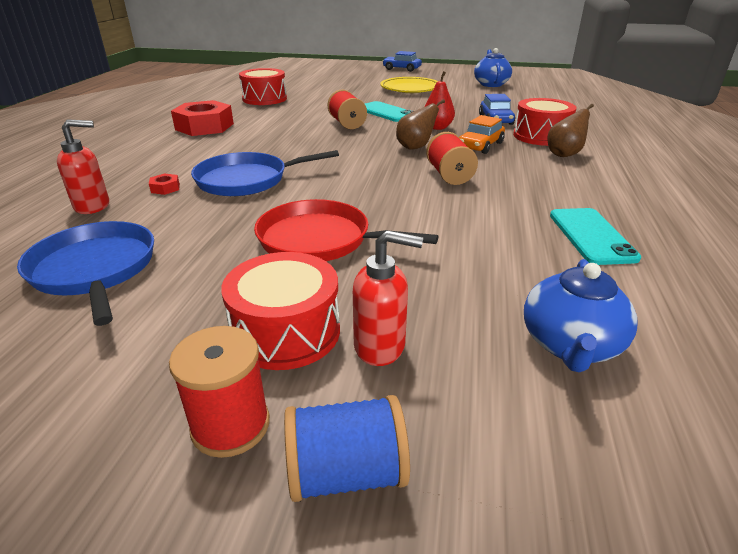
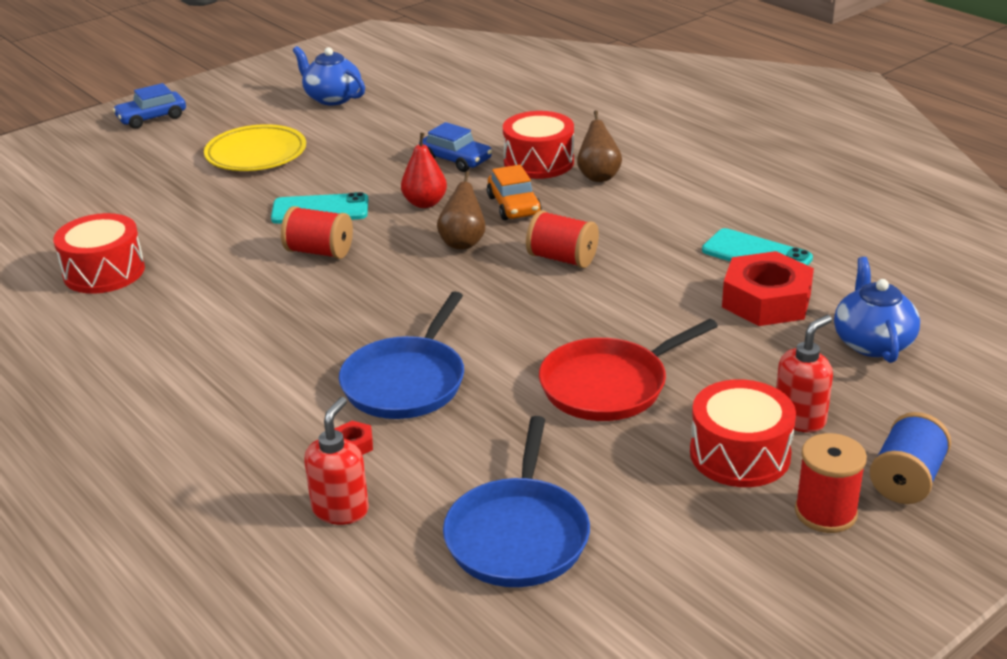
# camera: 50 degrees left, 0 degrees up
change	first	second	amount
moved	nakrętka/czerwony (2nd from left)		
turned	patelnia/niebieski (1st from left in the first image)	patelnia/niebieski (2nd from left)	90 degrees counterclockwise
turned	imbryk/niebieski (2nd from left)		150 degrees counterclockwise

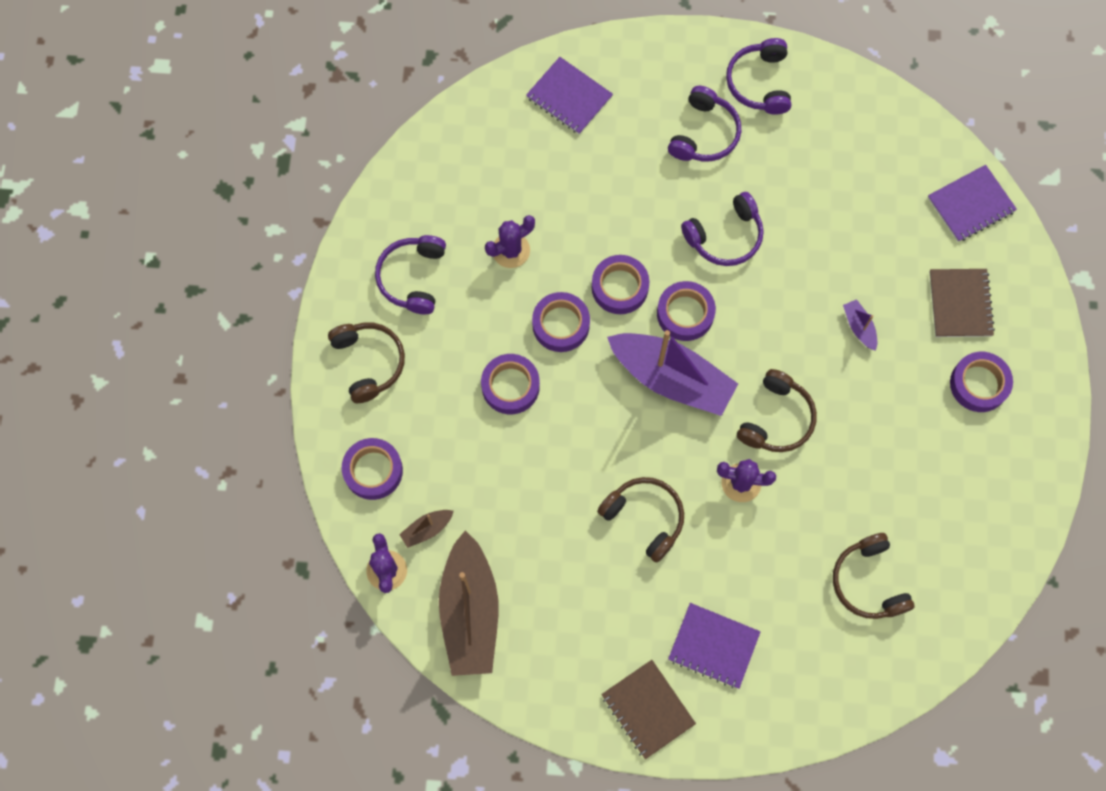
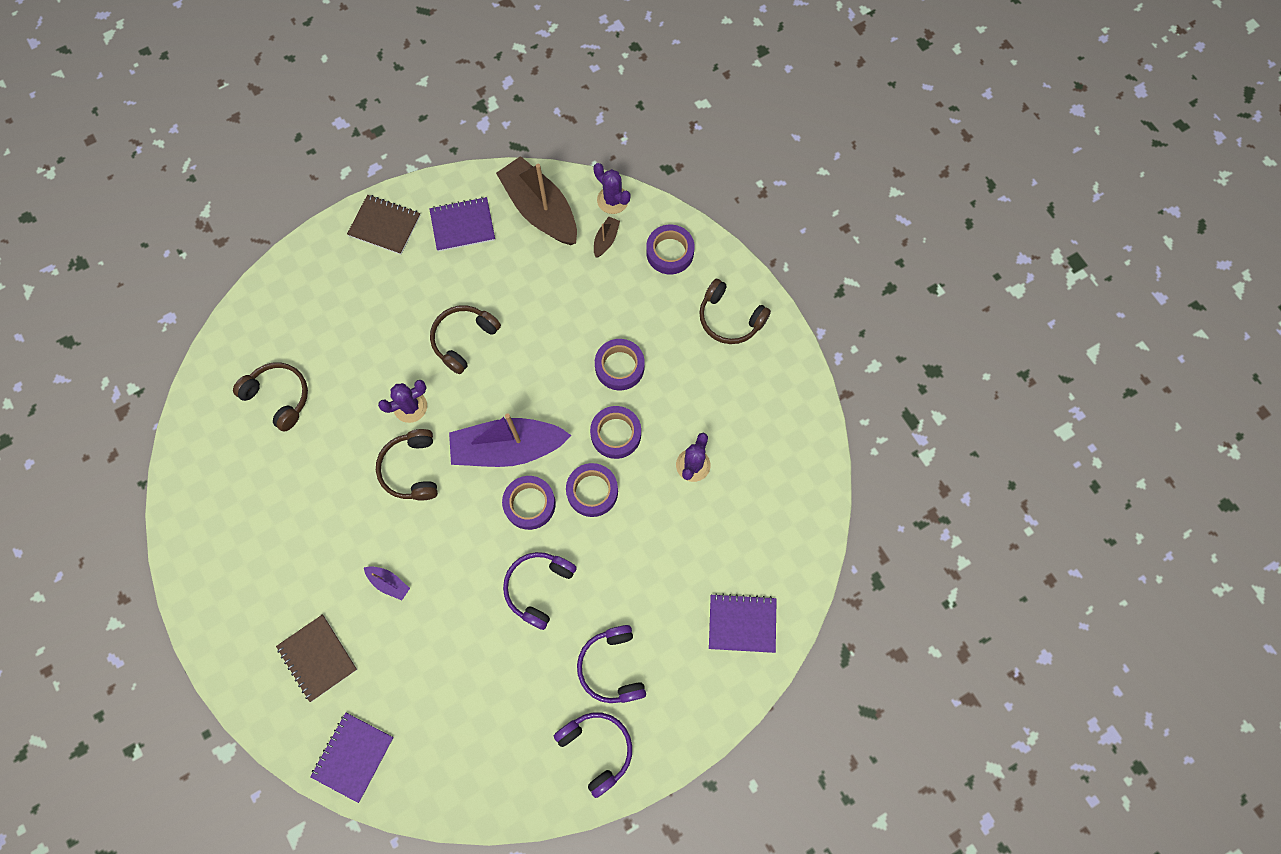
# camera: 145 degrees right, 0 degrees up
change	first	second	amount
removed	słuchawki/fioletowy (1st from left)		
removed	taśma klejąca/fioletowy (6th from left)		
moved	zeszyt/fioletowy (2nd from left)		
turned	słuchawki/brązowy (2nd from left in the first image)	słuchawki/brązowy (3rd from left)	120 degrees clockwise

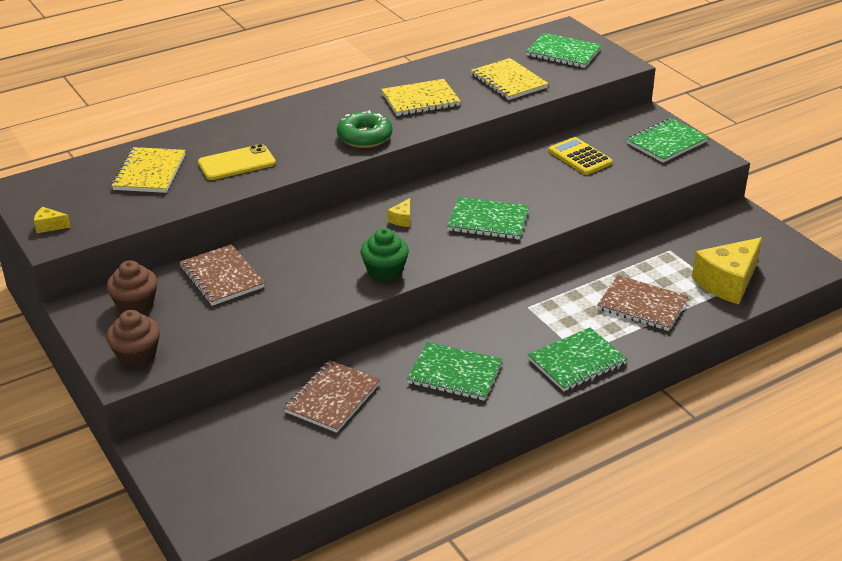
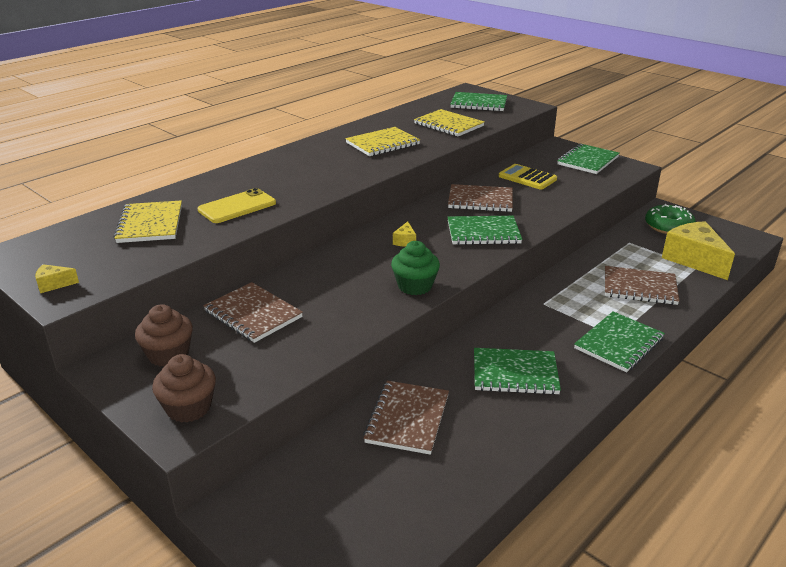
# camera: 15 degrees left, 5 degrees down
change	first	second	amount
added		zeszyt/brązowy (3rd from left)	
moved	donut/zielony		
turned	ser/żółty (3rd from left)		120 degrees clockwise

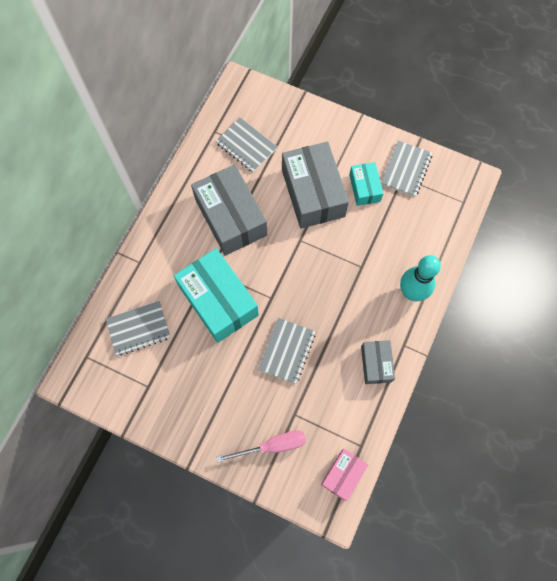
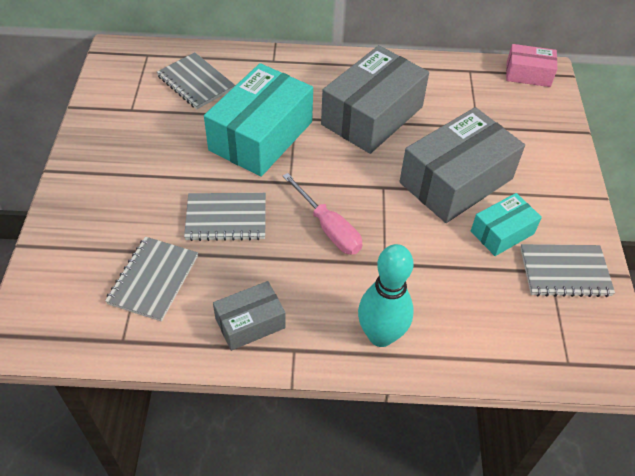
# camera: 65 degrees right, 20 degrees down
change	first	second	amount
moved	zeszyt/szary (2nd from left in the first image)	zeszyt/szary (1st from left)	
moved	śrubokręt/różowy		
moved	pudełko/różowy		

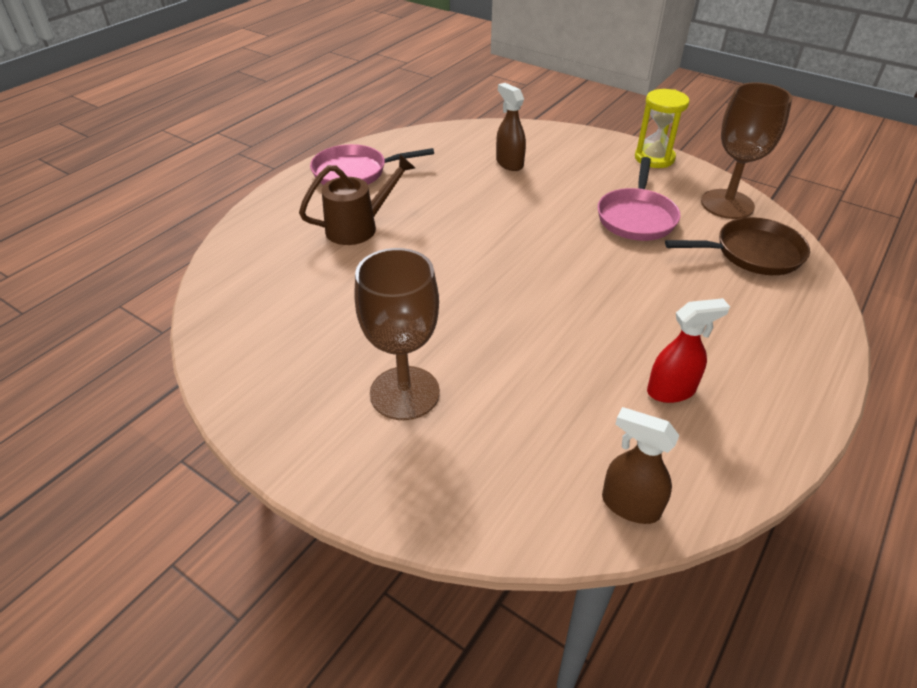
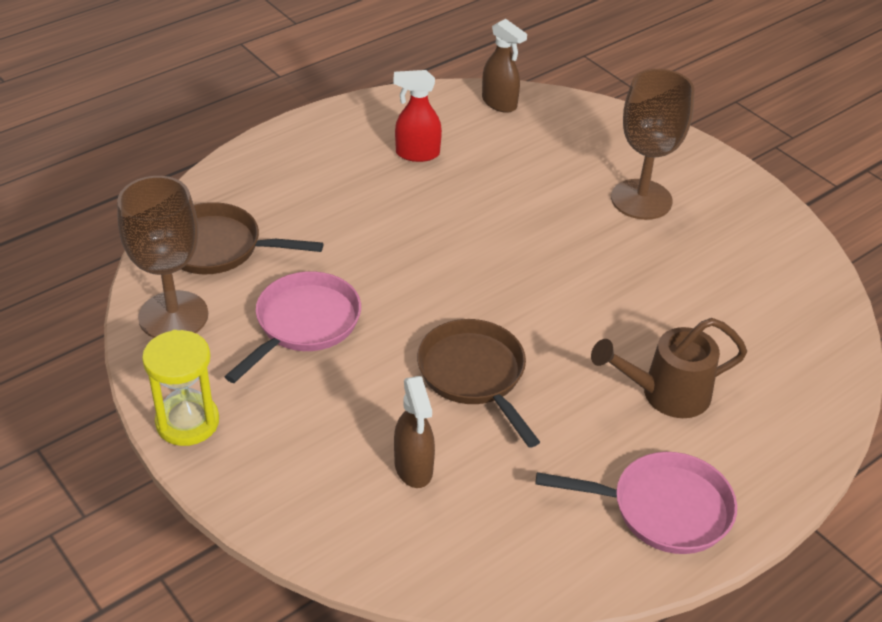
# camera: 165 degrees left, 0 degrees up
change	first	second	amount
added		patelnia/brązowy (2nd from left)	

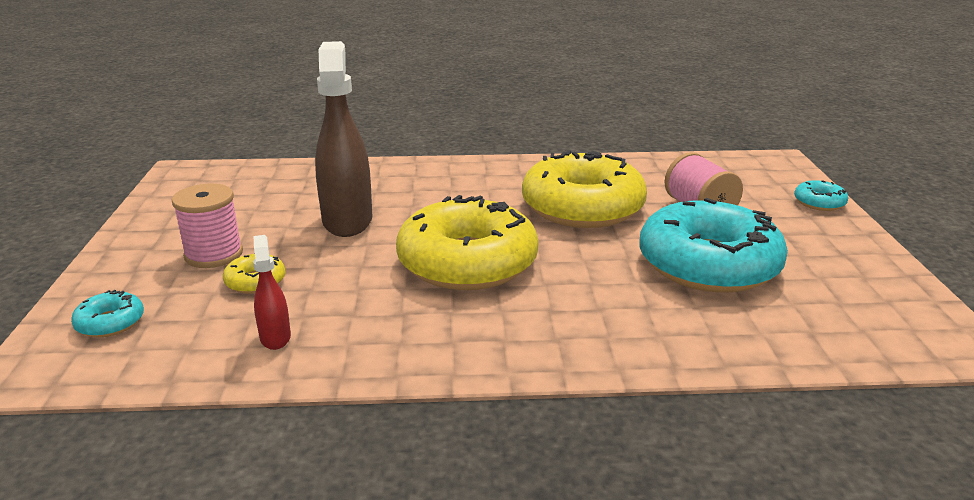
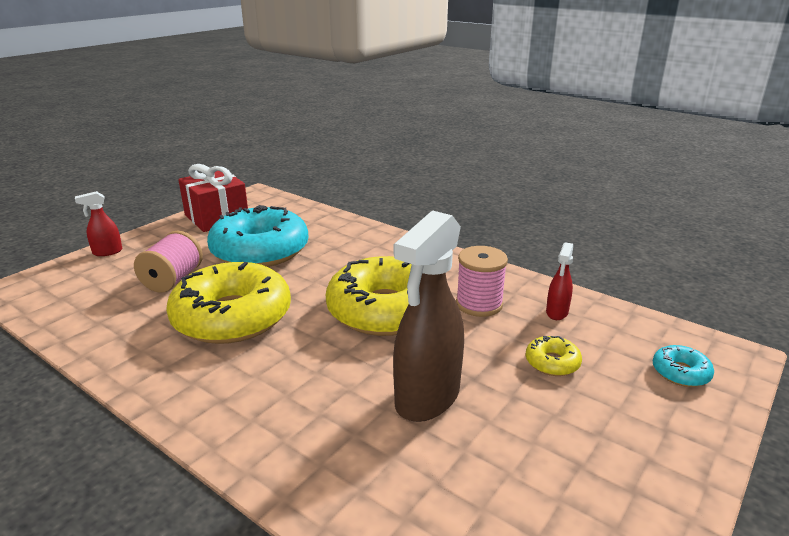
# camera: 140 degrees left, 0 degrees up
change	first	second	amount
added		prezent/czerwony	
moved	szpulka/różowy (1st from left in the first image)	szpulka/różowy (2nd from left)	
replaced	donut/turkusowy (3rd from left)	spryskiwacz/czerwony (1st from left)	

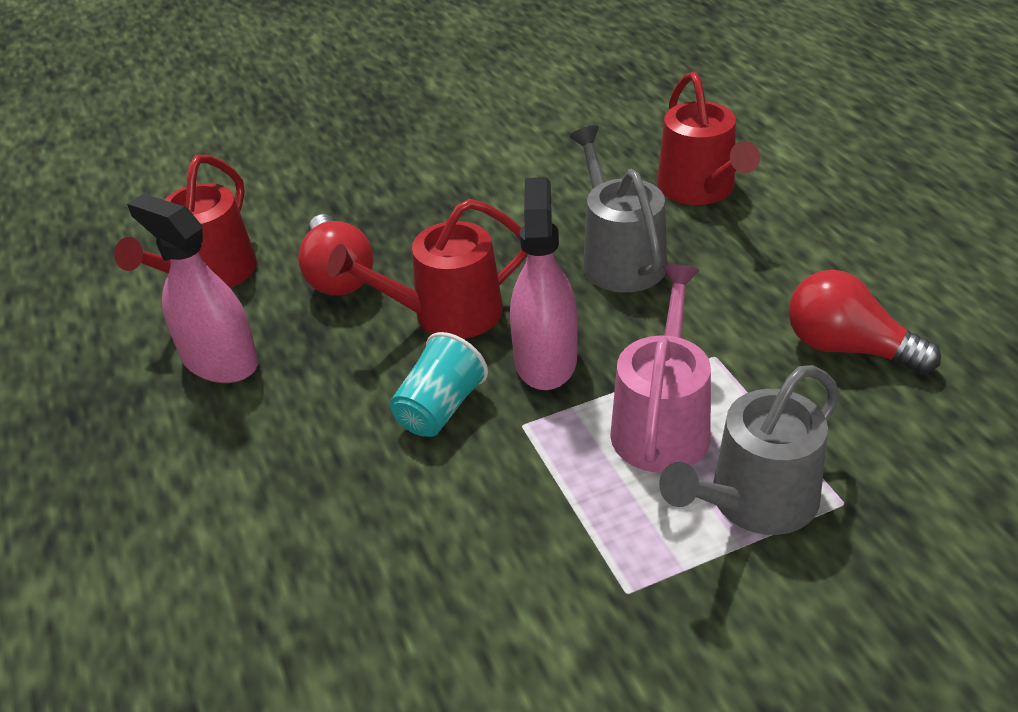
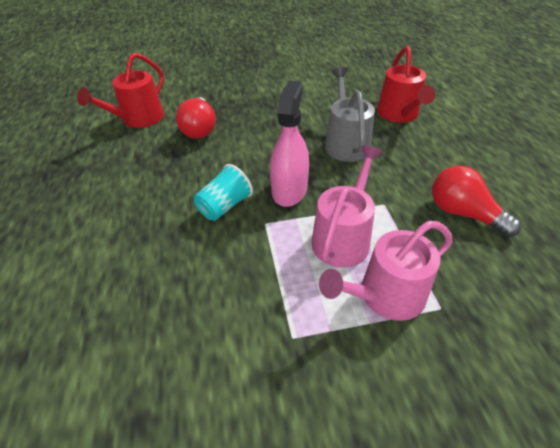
# camera: 10 degrees right, 5 degrees up
change	first	second	amount
removed	spryskiwacz/różowy (1st from left)		
removed	konewka/czerwony (2nd from left)		
recoloured	konewka/szary (2nd from left)	konewka/różowy (2nd from left)	

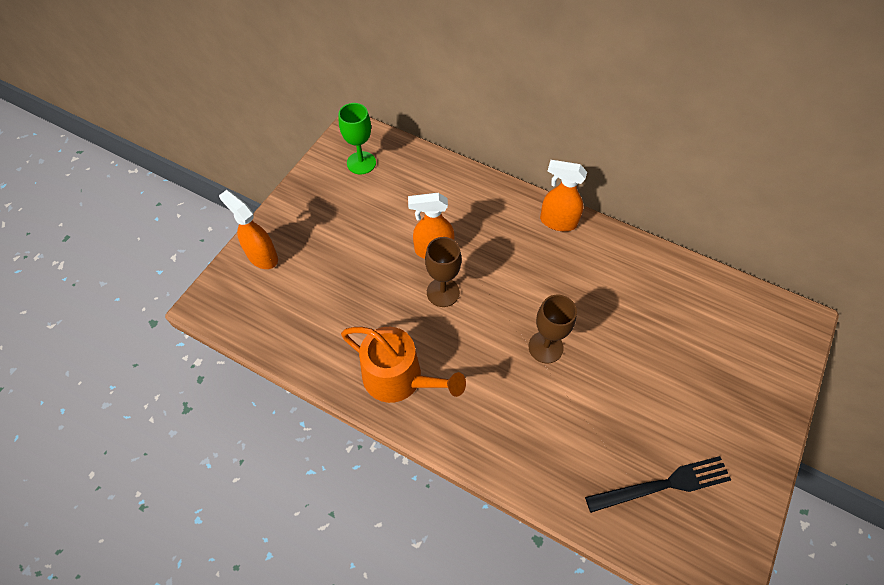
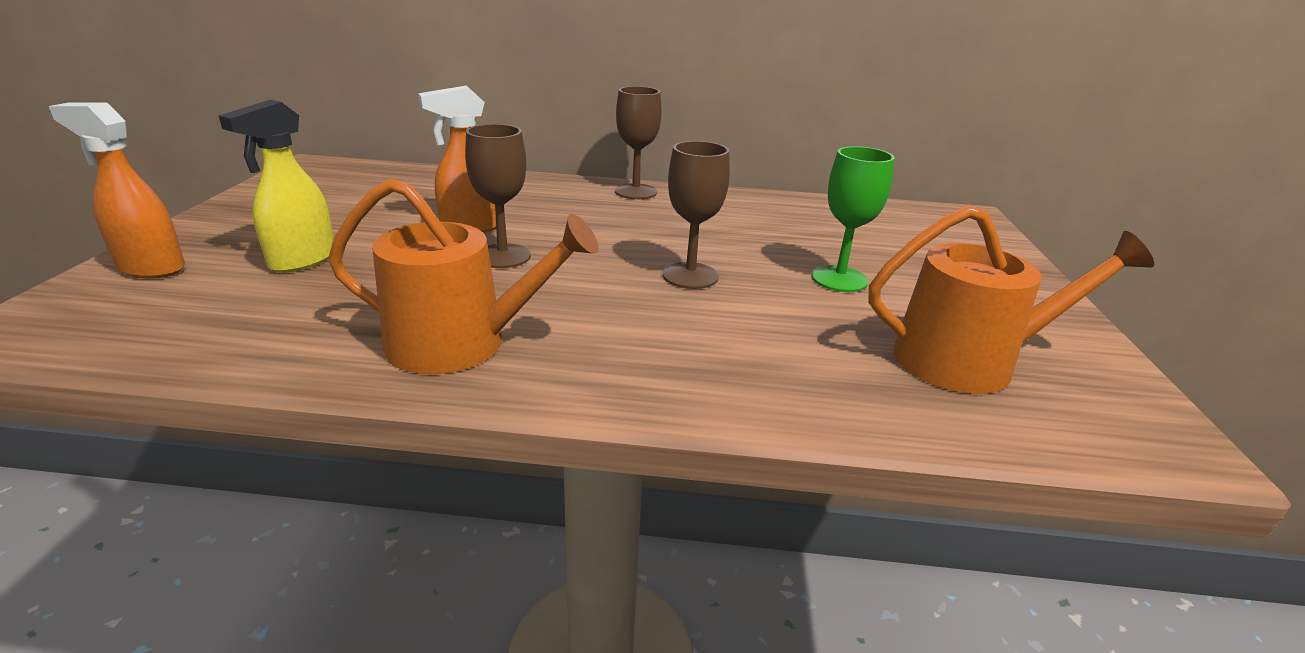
# camera: 25 degrees left, 30 degrees down
change	first	second	amount
added		spryskiwacz/żółty	
moved	kielich/zielony		
replaced	spryskiwacz/pomarańczowy (3rd from left)	kielich/brązowy (2nd from left)	
replaced	widelec/czarny	konewka/pomarańczowy (2nd from left)	

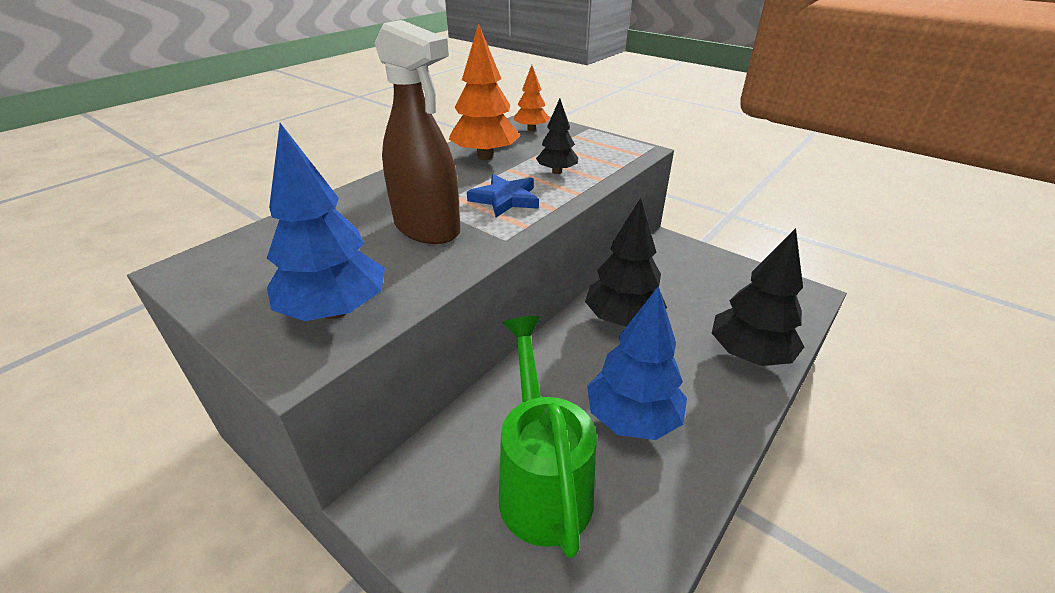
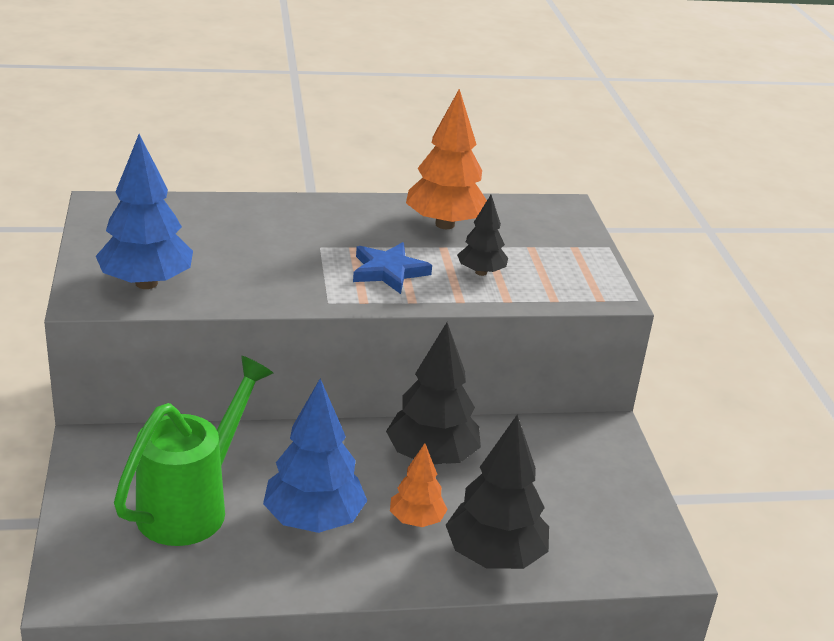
# camera: 40 degrees right, 5 degrees down
change	first	second	amount
removed	spryskiwacz/brązowy		
moved	drzewko/pomarańczowy (2nd from left in the first image)	drzewko/pomarańczowy (1st from left)	

